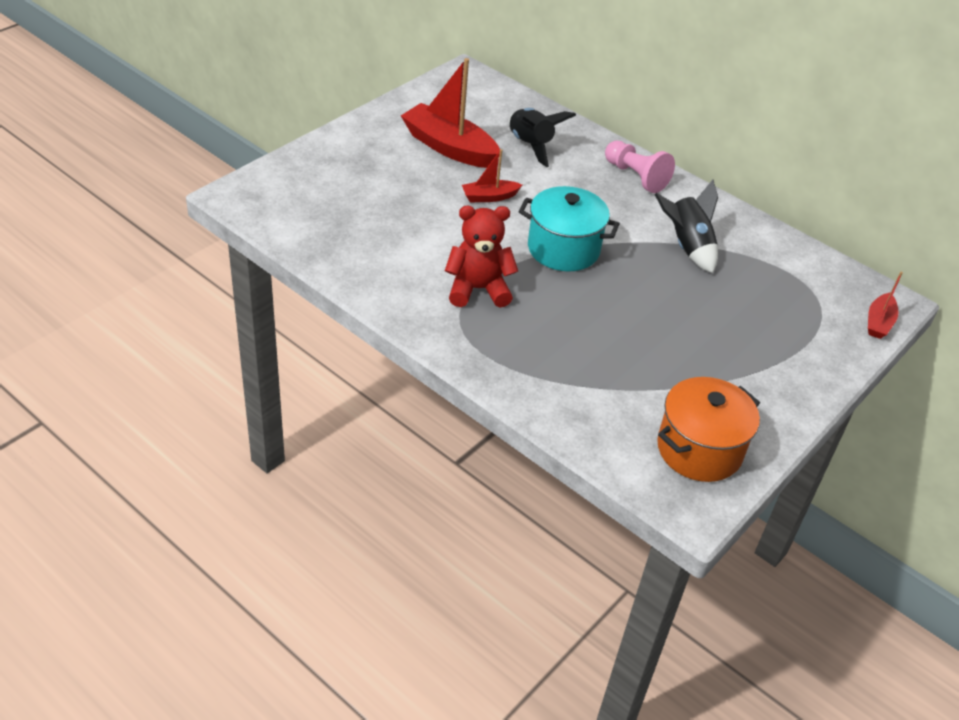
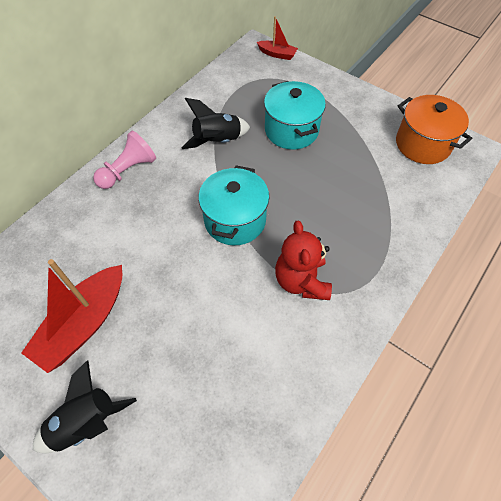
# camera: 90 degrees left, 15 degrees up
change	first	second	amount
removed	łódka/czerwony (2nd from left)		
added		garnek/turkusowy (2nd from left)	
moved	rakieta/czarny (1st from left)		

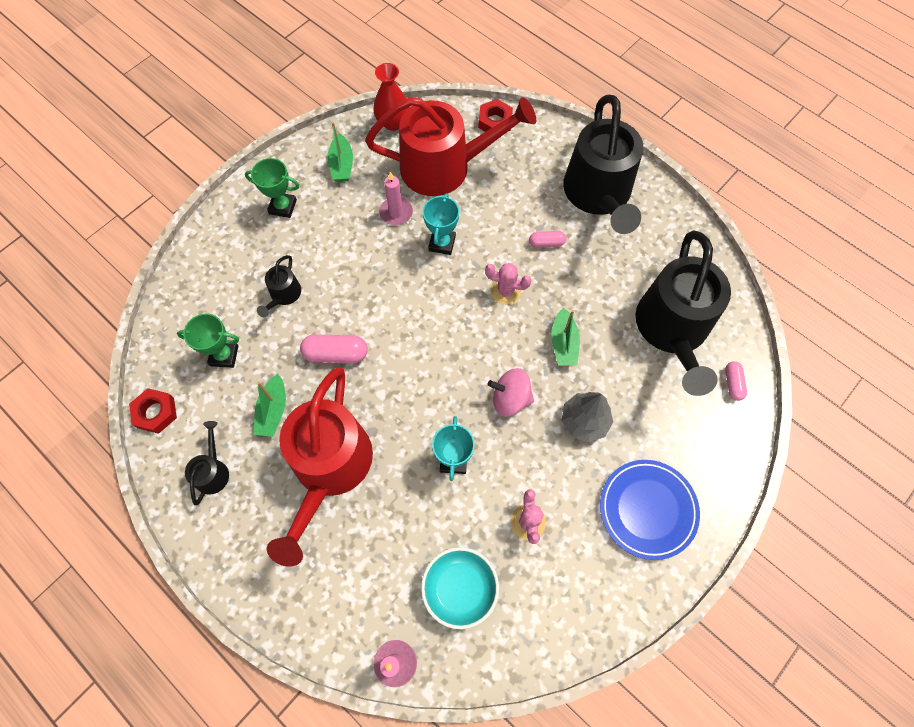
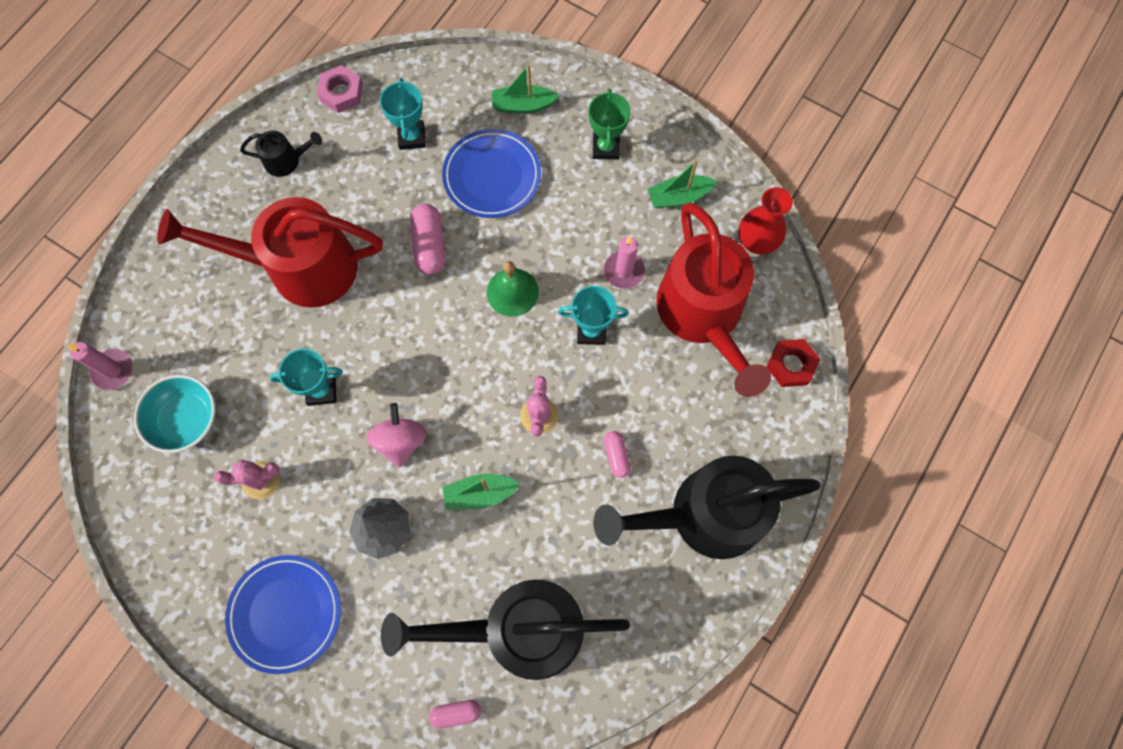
# camera: 80 degrees right, 5 degrees up
change	first	second	amount
added		dzwonek/zielony	
moved	łódka/zielony (1st from left in the first image)	łódka/zielony (2nd from left)	
replaced	konewka/czarny (2nd from left)	talerz/niebieski (2nd from left)	
recoloured	nakrętka/czerwony (1st from left)	nakrętka/różowy	
recoloured	puchar/zielony (1st from left)	puchar/turkusowy (2nd from left)	

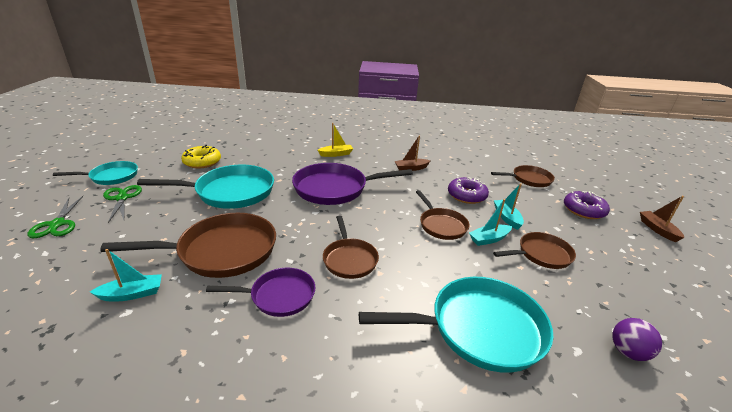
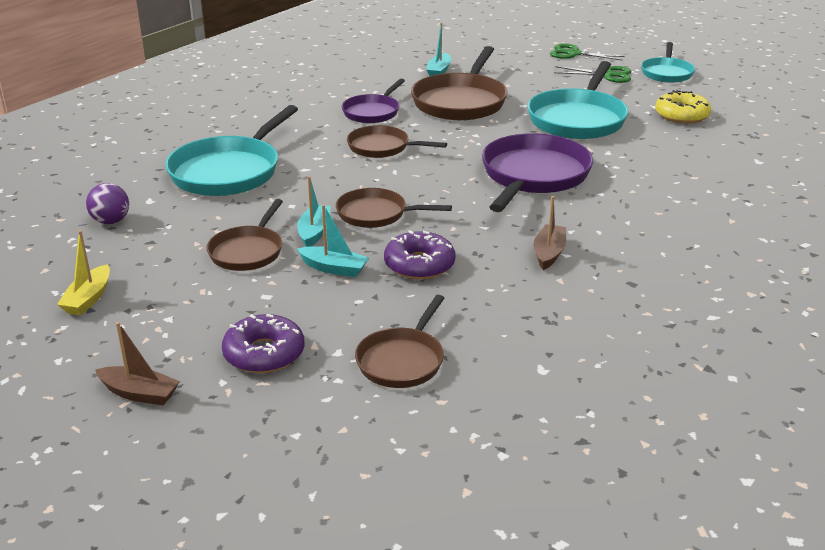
# camera: 125 degrees right, 0 degrees up
change	first	second	amount
moved	łódka/żółty		

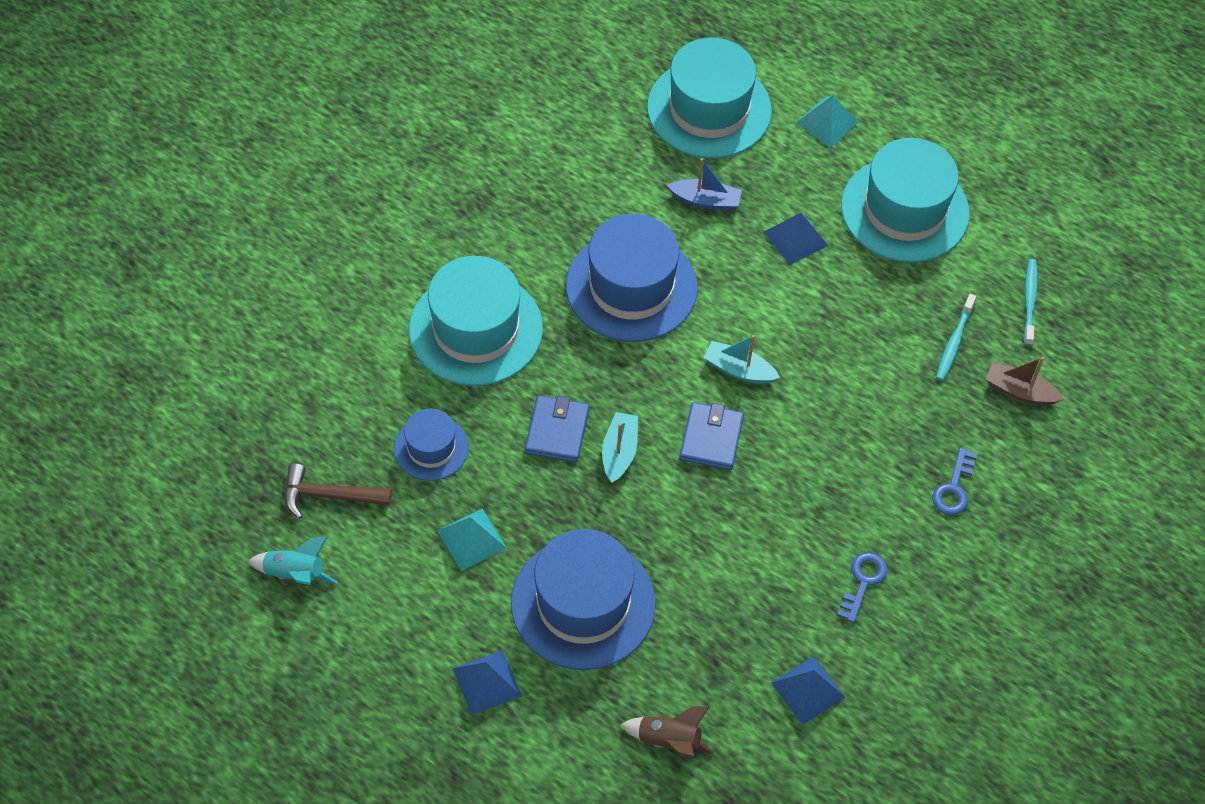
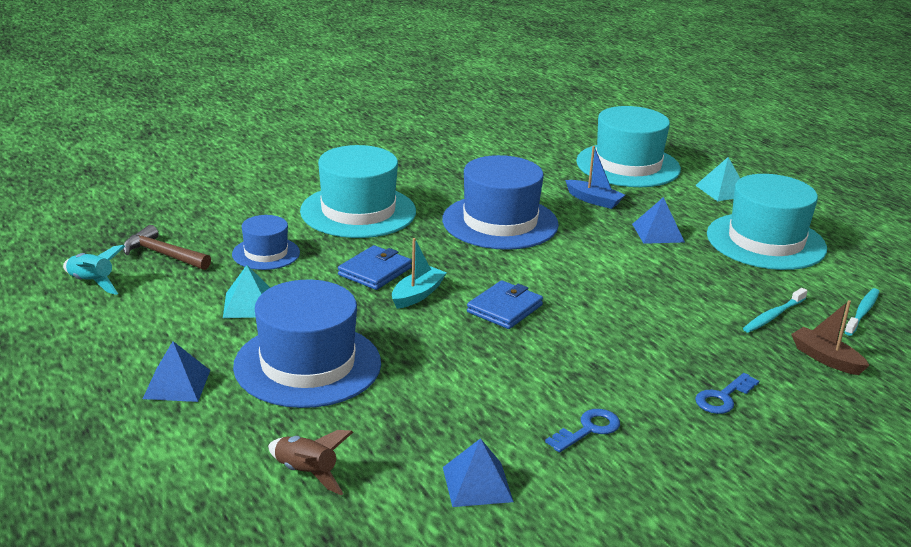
# camera: 25 degrees right, 30 degrees down
change	first	second	amount
removed	łódka/turkusowy (2nd from left)		

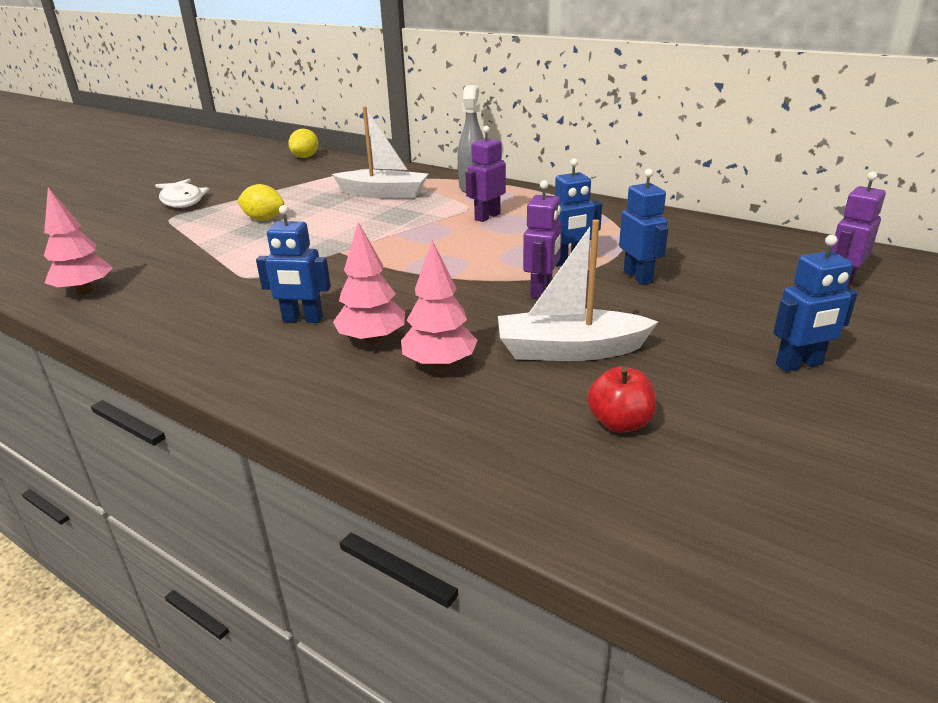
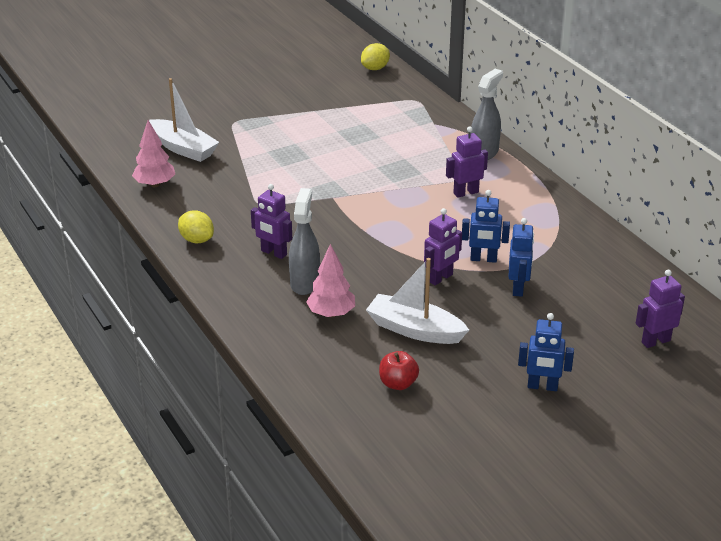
# camera: 25 degrees right, 5 degrees up
change	first	second	amount
removed	ryba/biały		
moved	cytryna/żółty (1st from left)		
moved	łódka/biały (1st from left)		
replaced	drzewko/różowy (2nd from left)	spryskiwacz/szary (1st from left)	
recoloured	robot/niebieski (1st from left)	robot/fioletowy (1st from left)	

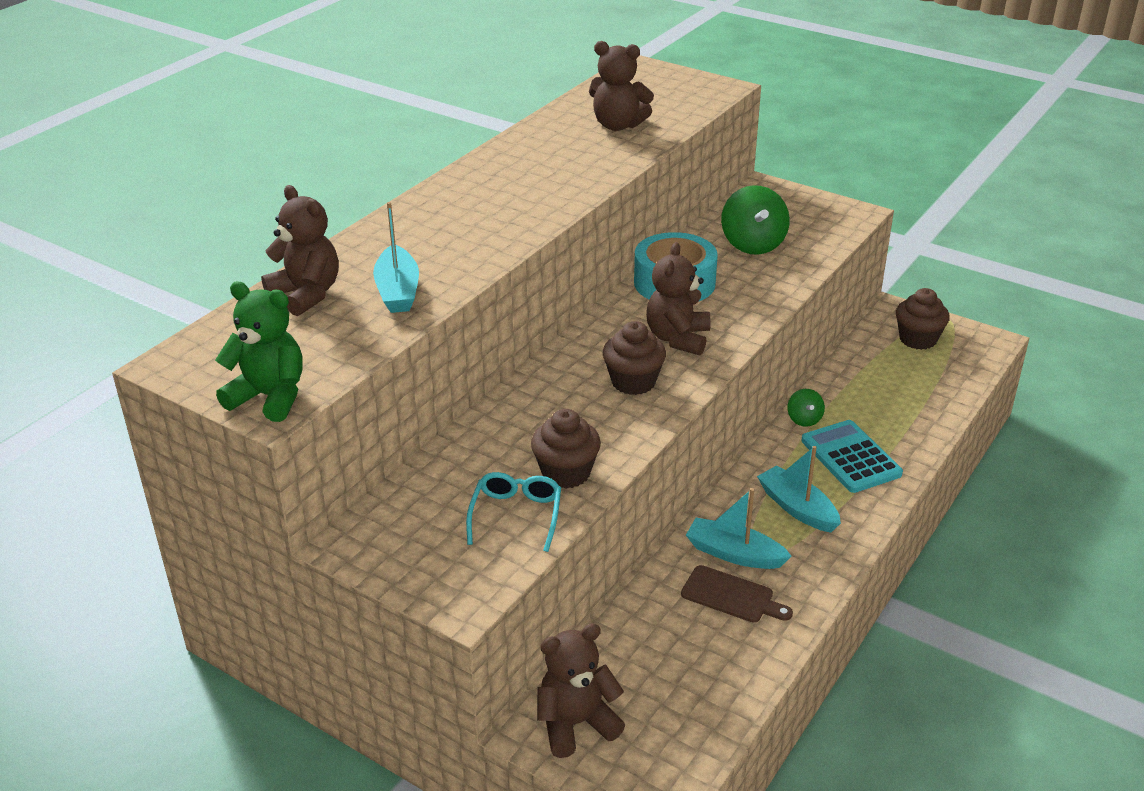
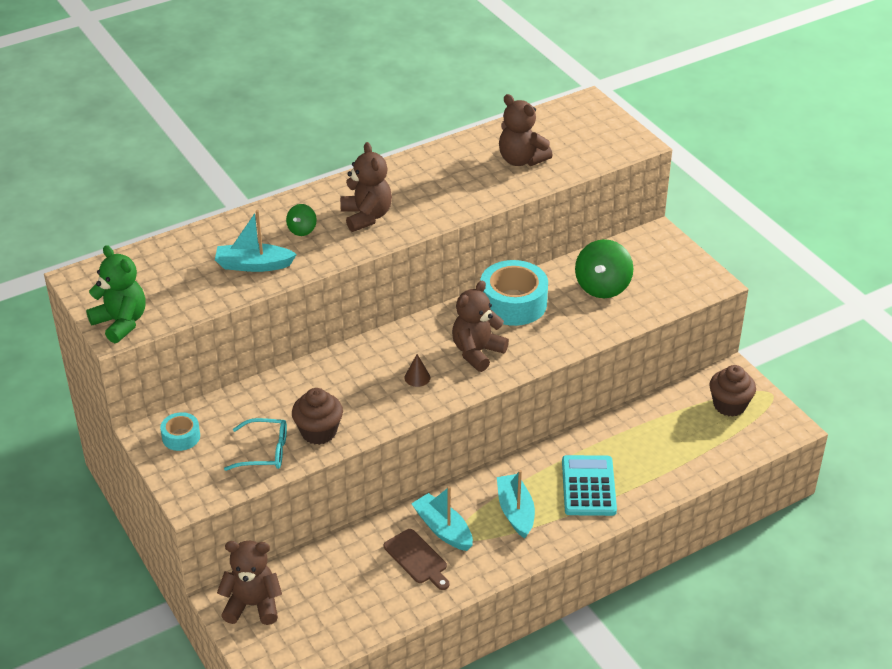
# camera: 25 degrees right, 5 degrees up
change	first	second	amount
added		taśma klejąca/turkusowy (1st from left)	
moved	miś/brązowy (1st from left in the first image)	miś/brązowy (2nd from left)	
moved	bączek/zielony (2nd from left in the first image)	bączek/zielony (1st from left)	
replaced	muffinka/brązowy (2nd from left)	stożek/brązowy	
turned	łódka/turkusowy (1st from left)		75 degrees clockwise
turned	okulary/turkusowy		60 degrees clockwise

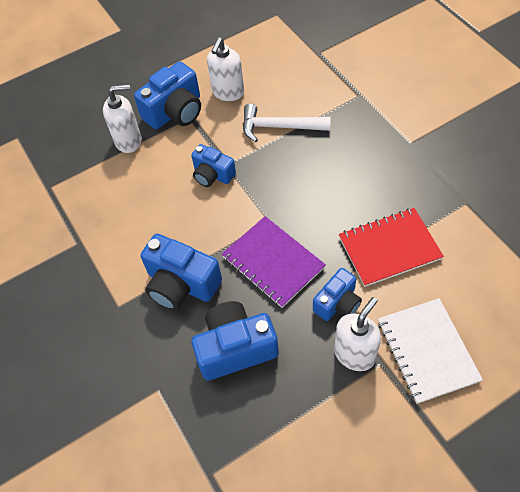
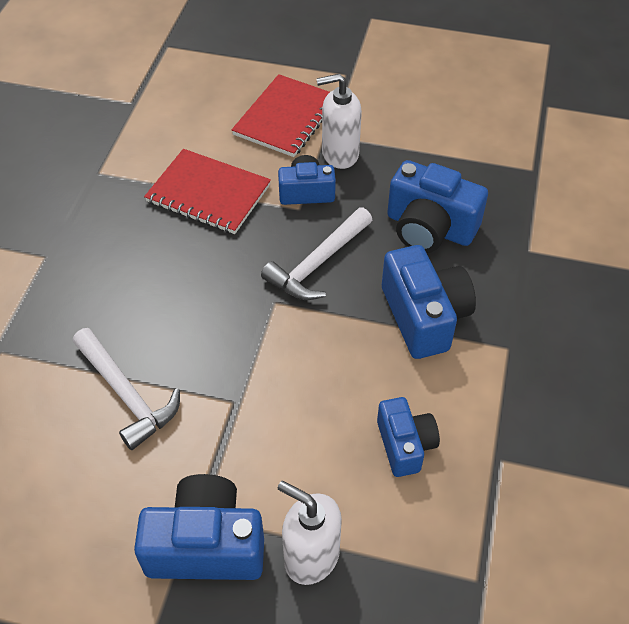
# camera: 140 degrees left, 5 degrees down
change	first	second	amount
removed	dozownik mydła/biały (2nd from left)		
moved	aparat fotograficzny/niebieski (3rd from left)		
replaced	zeszyt/fioletowy	młotek/biały (2nd from left)	
recoloured	zeszyt/biały	zeszyt/czerwony (2nd from left)	

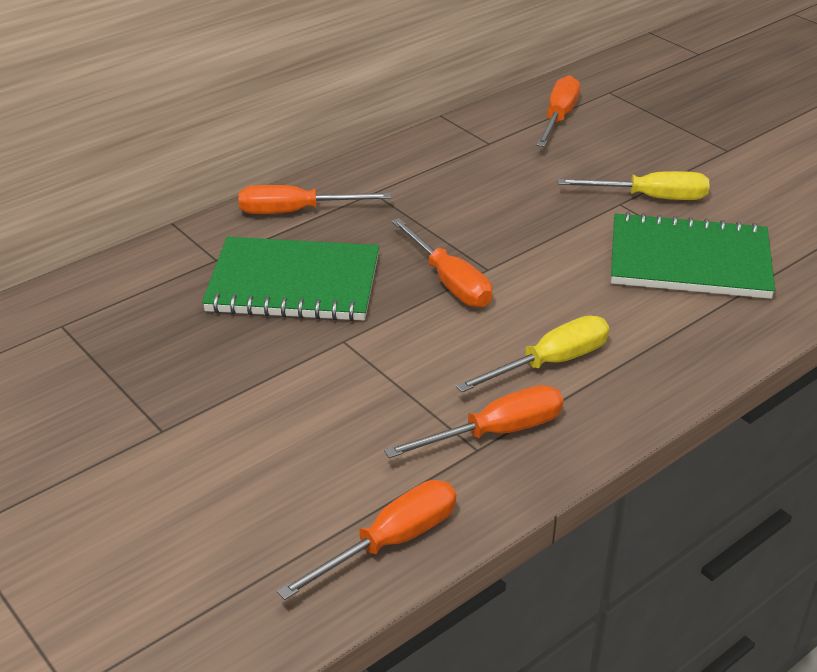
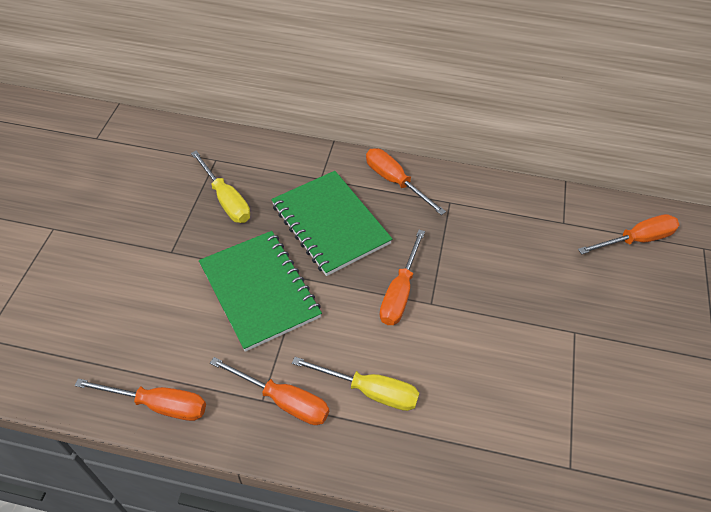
# camera: 50 degrees right, 15 degrees up
change	first	second	amount
moved	śrubokręt/żółty (2nd from left in the first image)	śrubokręt/żółty (1st from left)	
moved	zeszyt/zielony (2nd from left in the first image)	zeszyt/zielony (1st from left)	

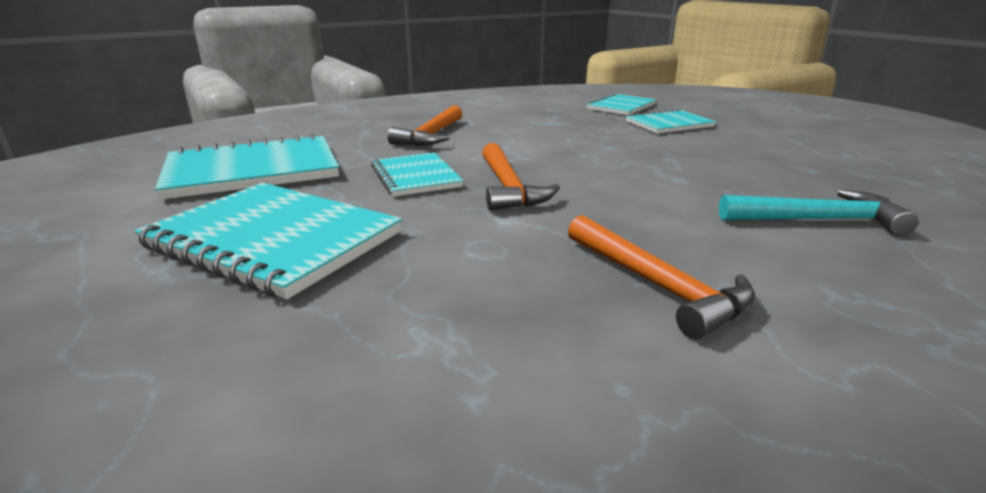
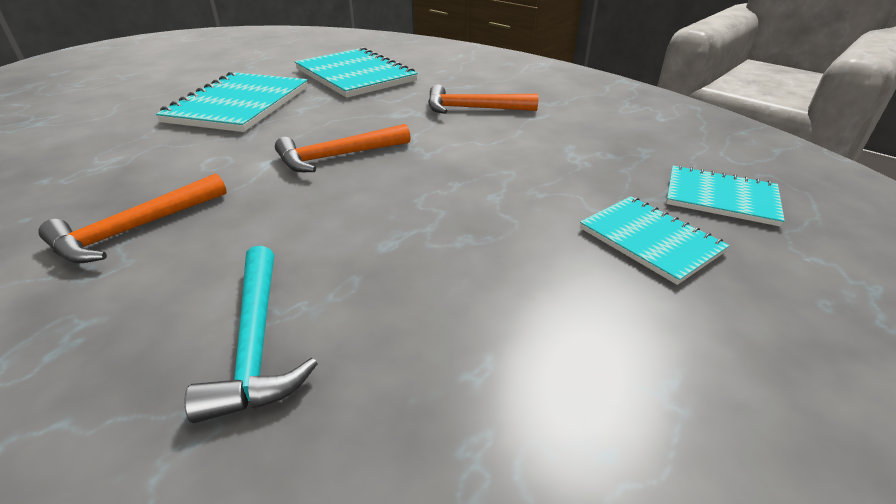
# camera: 75 degrees right, 10 degrees up
change	first	second	amount
removed	zeszyt/turkusowy (3rd from left)		

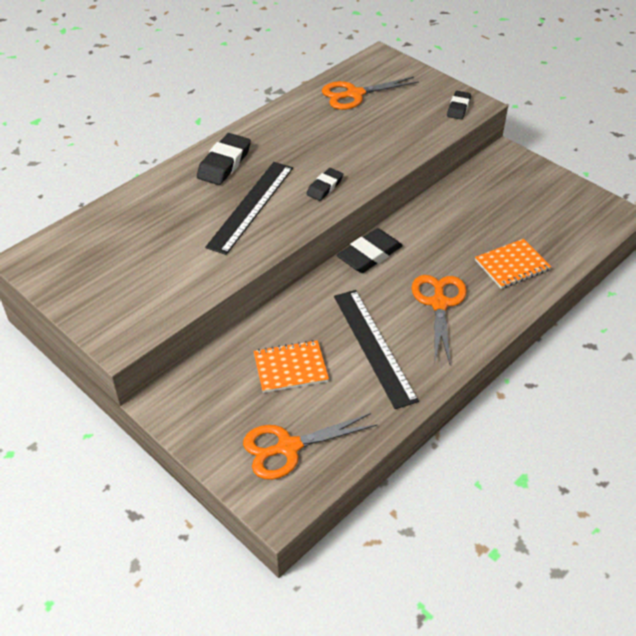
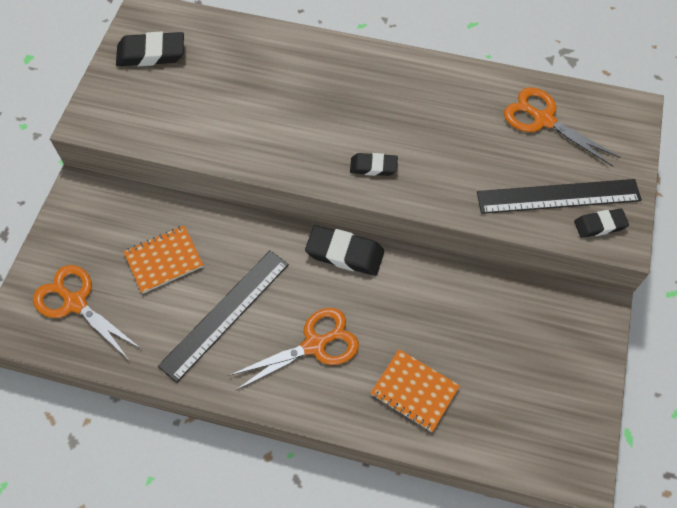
# camera: 60 degrees right, 15 degrees up
change	first	second	amount
moved	gumka do mazania/czarny (1st from left)		
moved	linijka/czarny (1st from left in the first image)	linijka/czarny (2nd from left)	
turned	zeszyt/pomarańczowy (1st from left)		75 degrees counterclockwise

